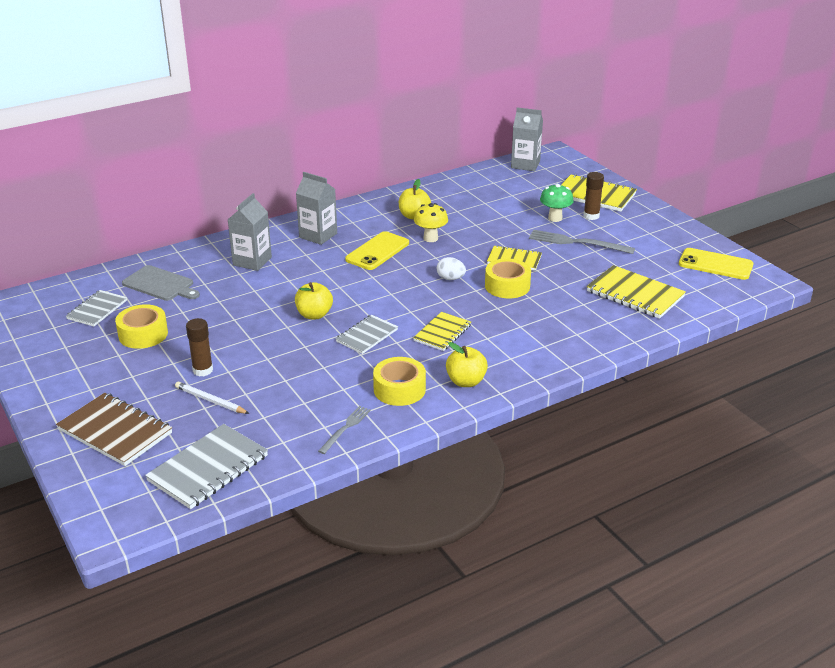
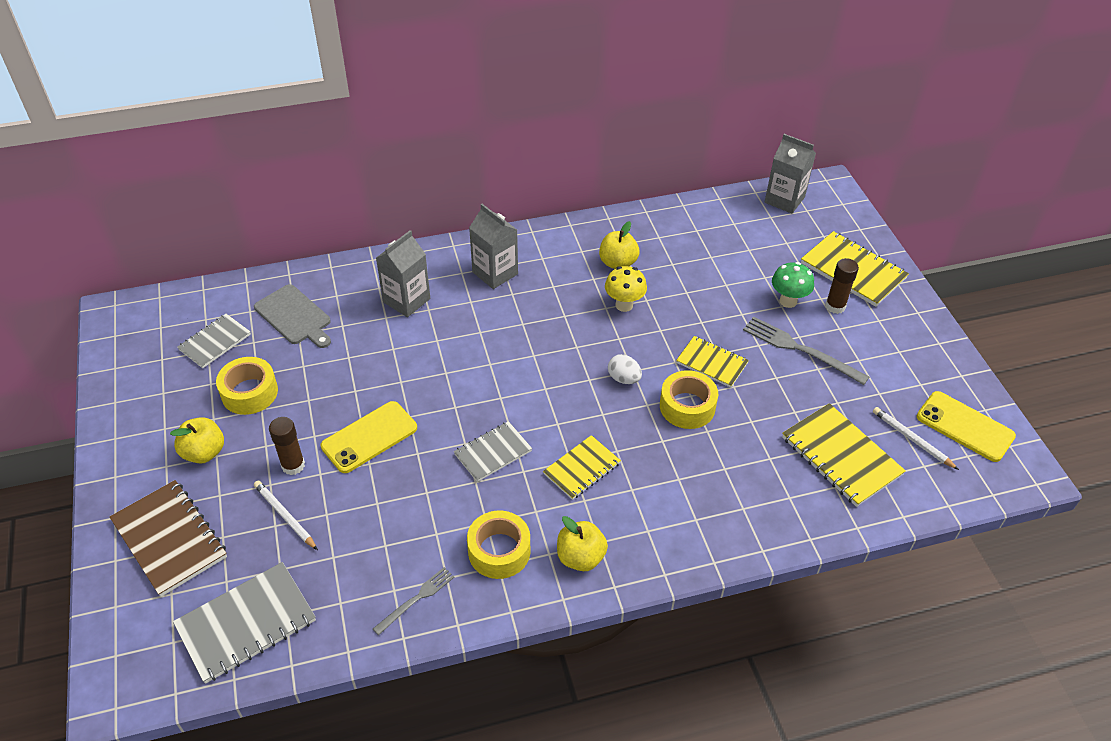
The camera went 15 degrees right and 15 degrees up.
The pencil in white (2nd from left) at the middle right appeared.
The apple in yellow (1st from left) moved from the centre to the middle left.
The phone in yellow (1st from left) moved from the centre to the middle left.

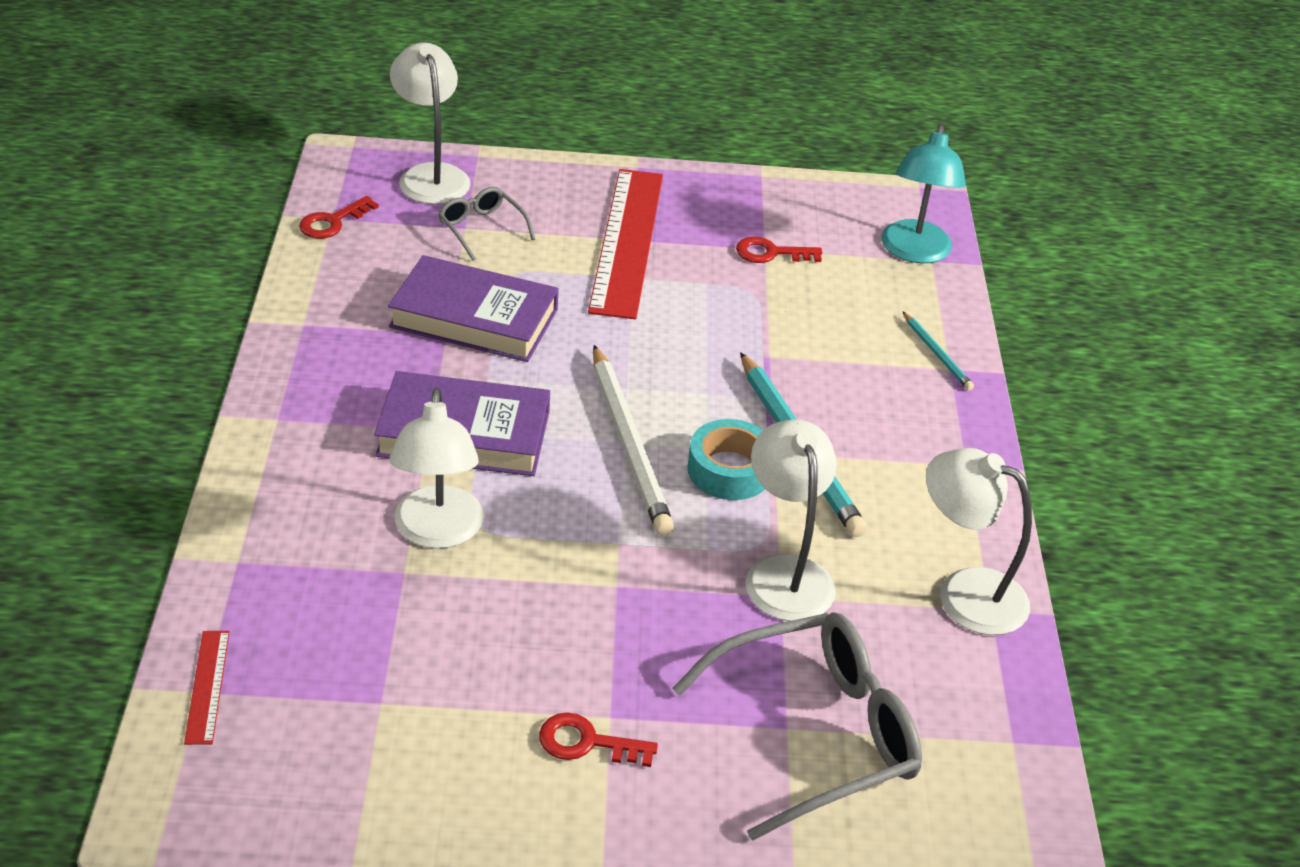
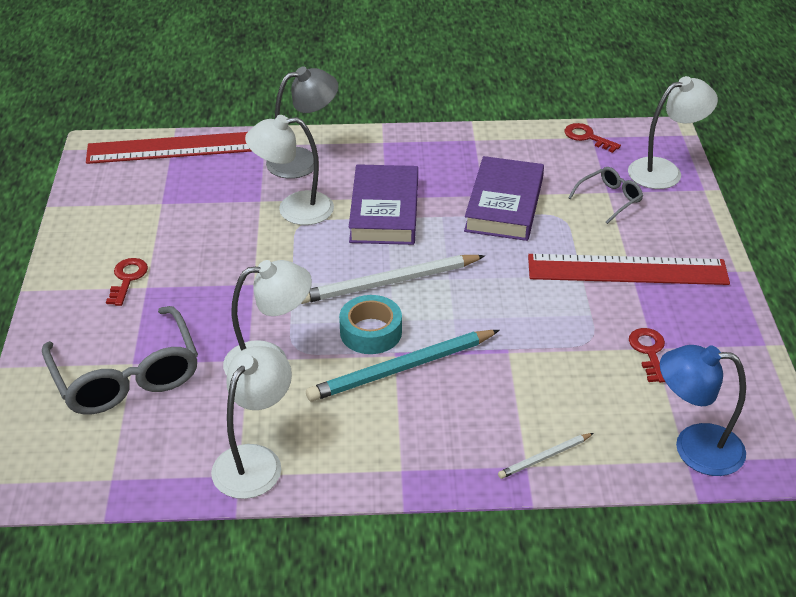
The camera went 90 degrees right and 0 degrees up.
The lamp in grey at the top centre appeared.
The lamp in turquoise at the top right became the lamp in blue at the bottom right.
The pencil in turquoise (2nd from left) at the middle right became the pencil in white (2nd from left) at the bottom right.
The ruler in red (1st from left) at the bottom left changed to 2.32 times the size.

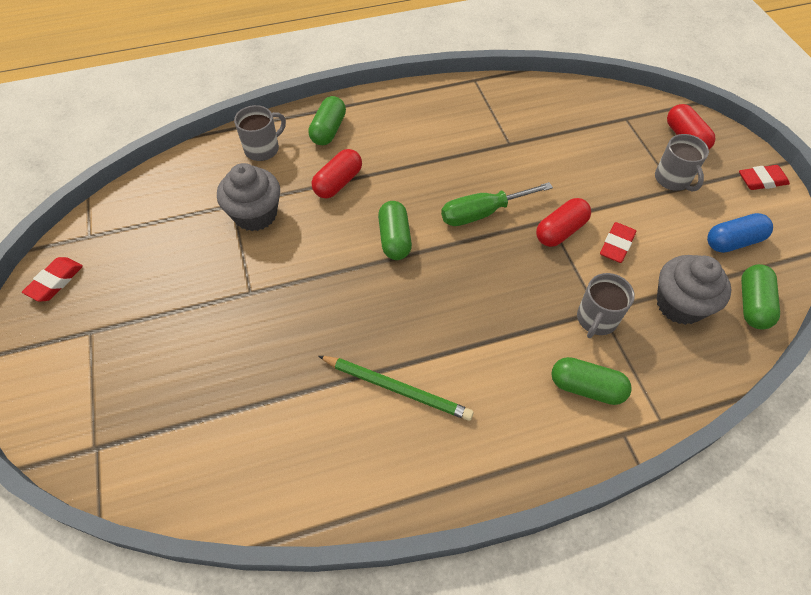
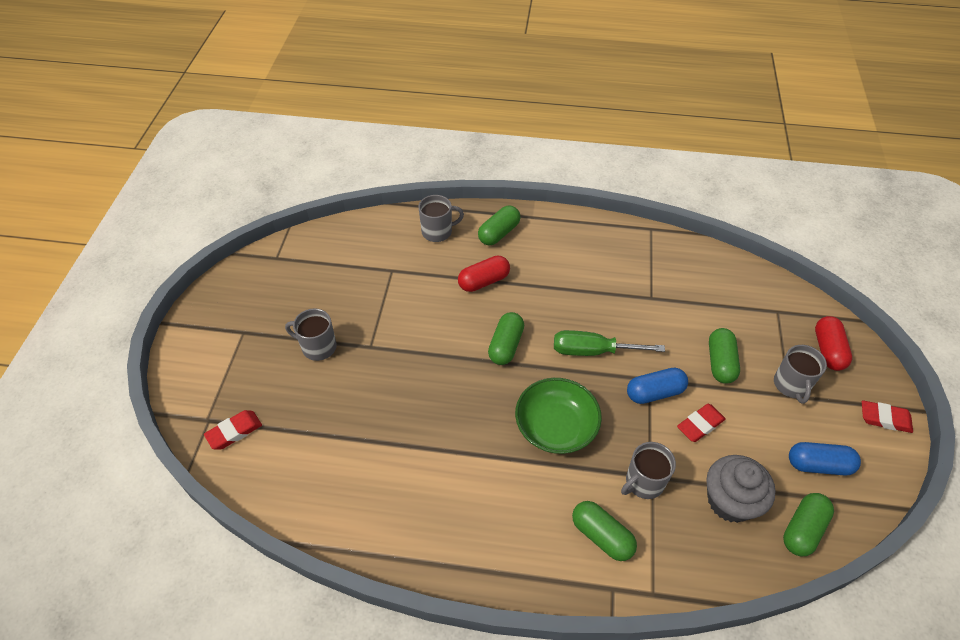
The camera went 25 degrees right and 5 degrees down.
The cupcake in grey (1st from left) at the top left disappeared.
The pencil in green at the centre disappeared.
The mug in grey (1st from left) at the middle left appeared.
The bowl in green at the centre appeared.
The capsule in green (4th from left) at the middle right appeared.
The eraser in red (1st from left) moved from the middle left to the bottom left.
The capsule in red (2nd from left) at the middle right became the capsule in blue (1st from left) at the middle right.

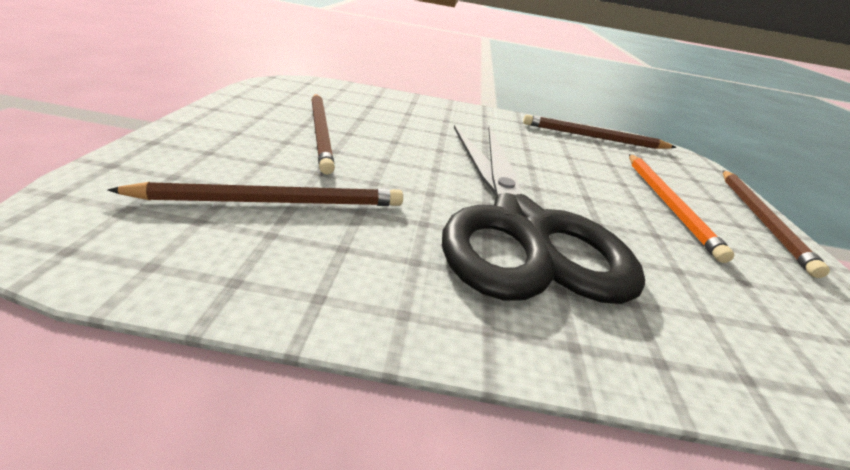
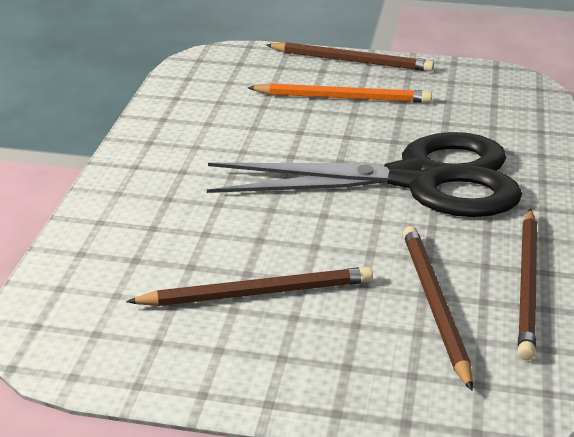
The camera went 80 degrees left and 0 degrees up.
The pencil in brown (3rd from left in the first image) moved from the top right to the middle right.

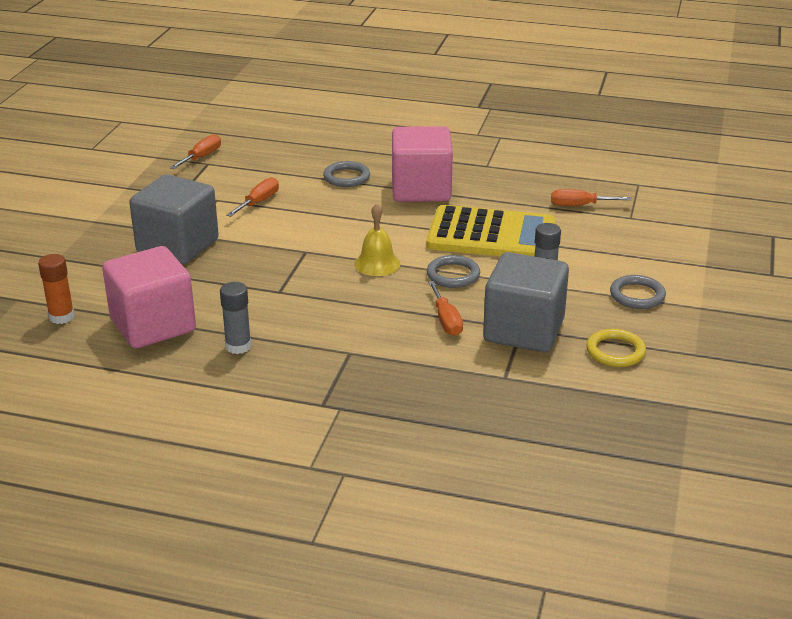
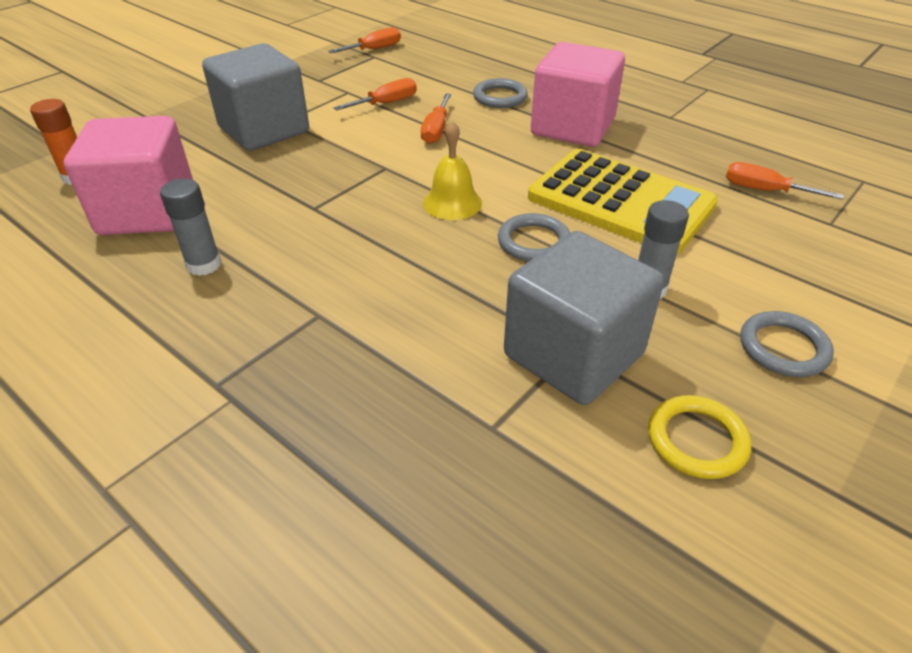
The camera went 25 degrees right and 10 degrees up.
The screwdriver in orange (3rd from left) moved from the centre to the top centre.

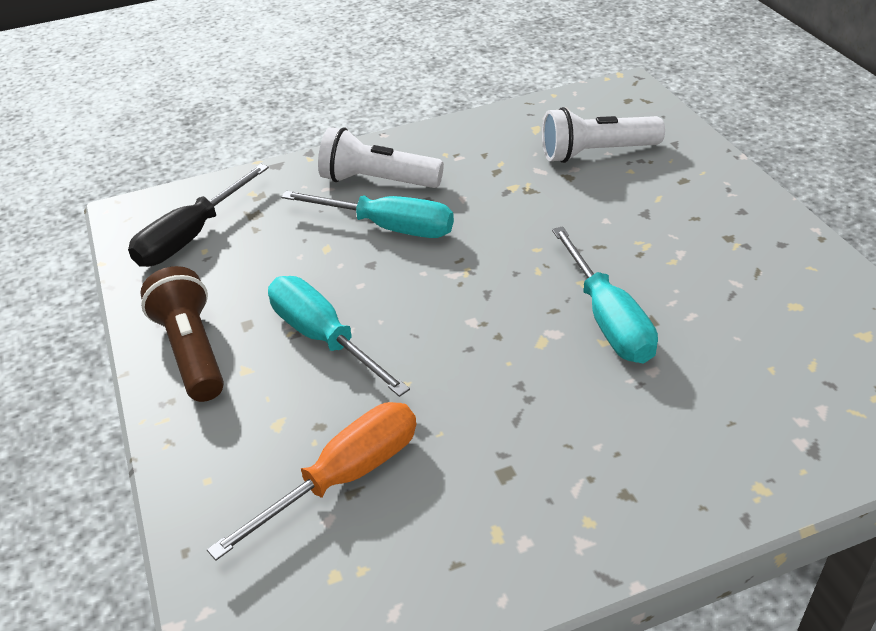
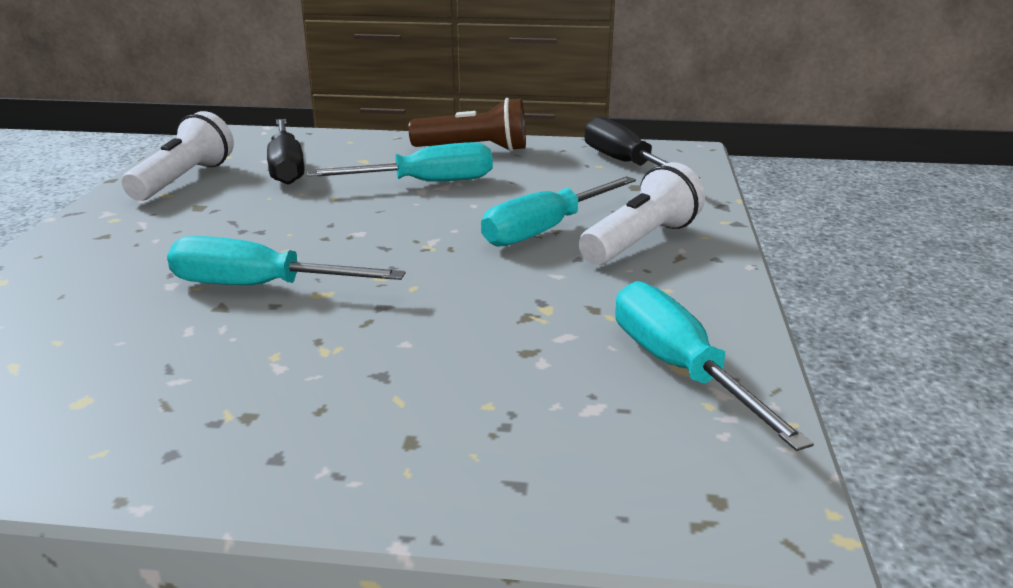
The camera went 115 degrees right and 15 degrees down.
The screwdriver in turquoise (4th from left) at the middle right appeared.
The flashlight in white (2nd from left in the first image) moved from the top right to the top left.
The screwdriver in orange at the bottom centre became the screwdriver in black (1st from left) at the top left.

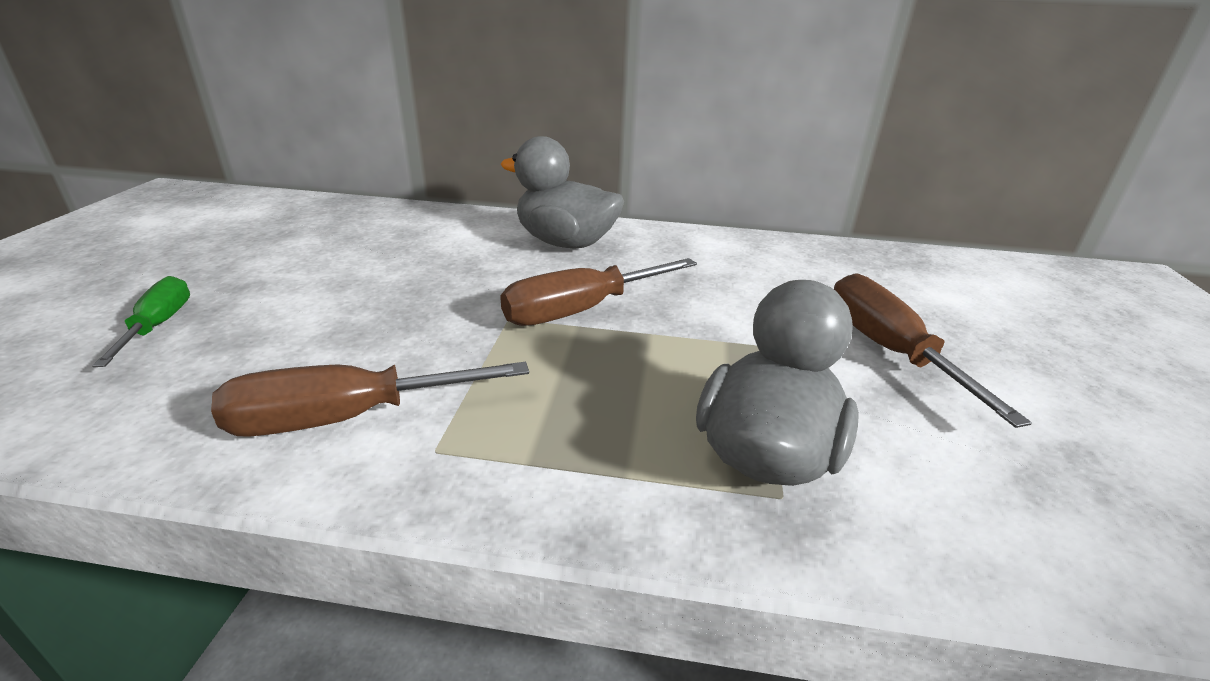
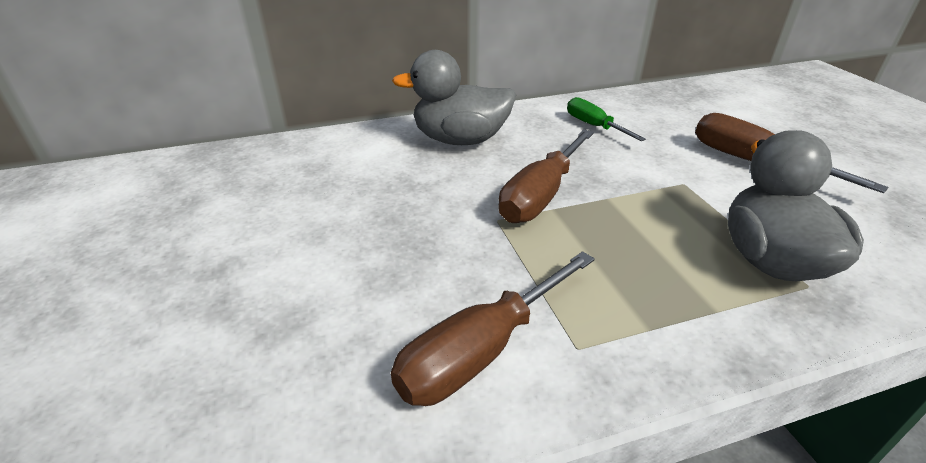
The camera went 25 degrees left and 5 degrees up.
The screwdriver in green moved from the middle left to the top centre.

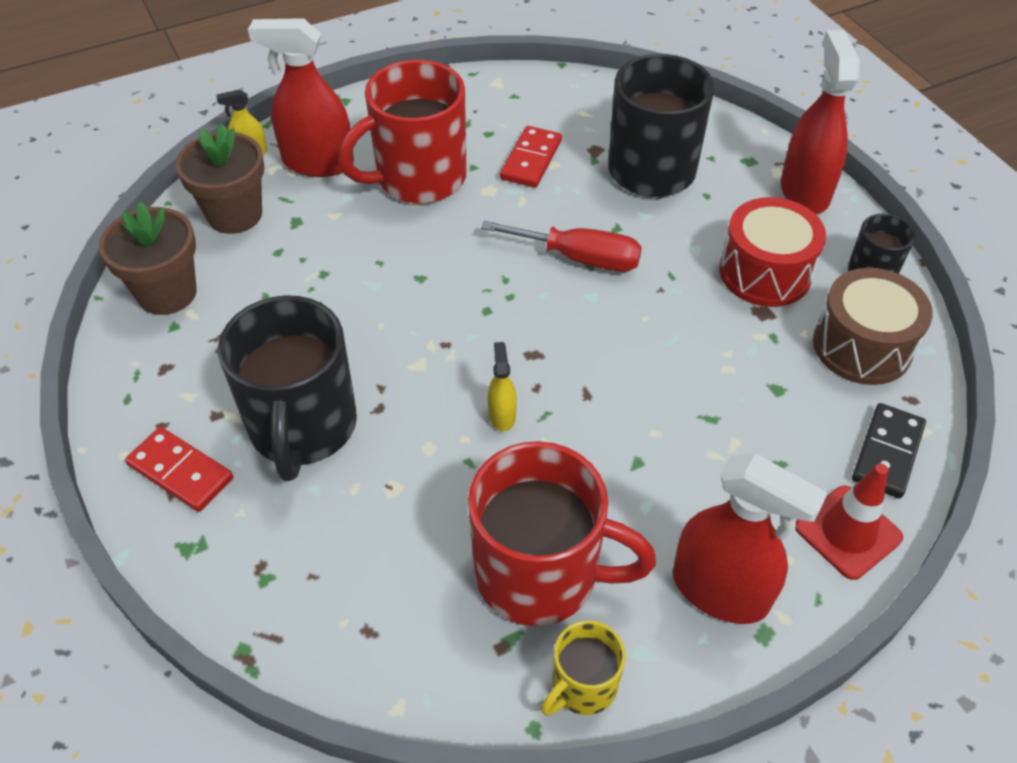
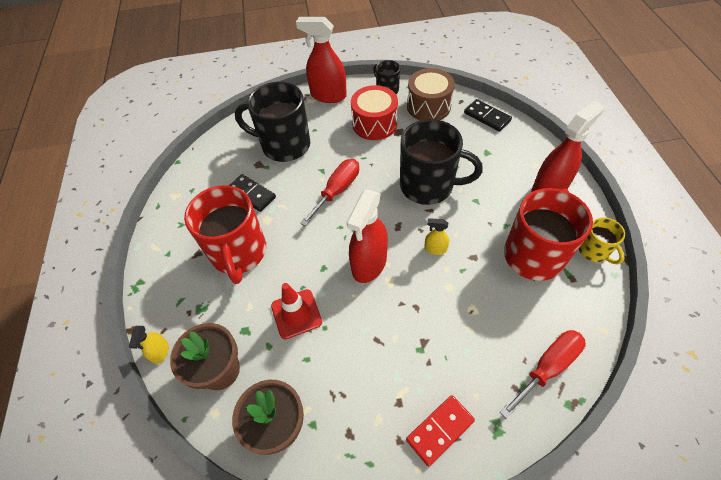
The camera went 70 degrees left and 5 degrees up.
The screwdriver in red (2nd from left) at the bottom right appeared.
The mug in black (1st from left in the first image) moved from the middle left to the centre.
The spray bottle in red (1st from left in the first image) moved from the top left to the centre.
The traffic cone in red moved from the bottom right to the centre.
The domino in red (2nd from left) at the top centre became the domino in black (1st from left) at the centre.

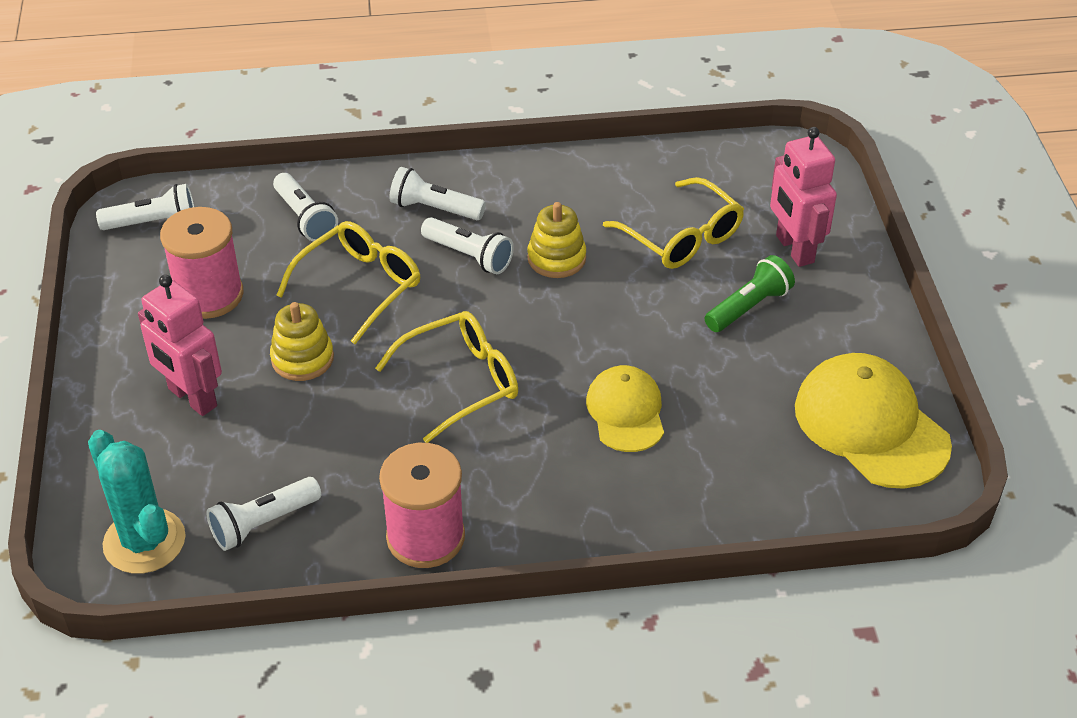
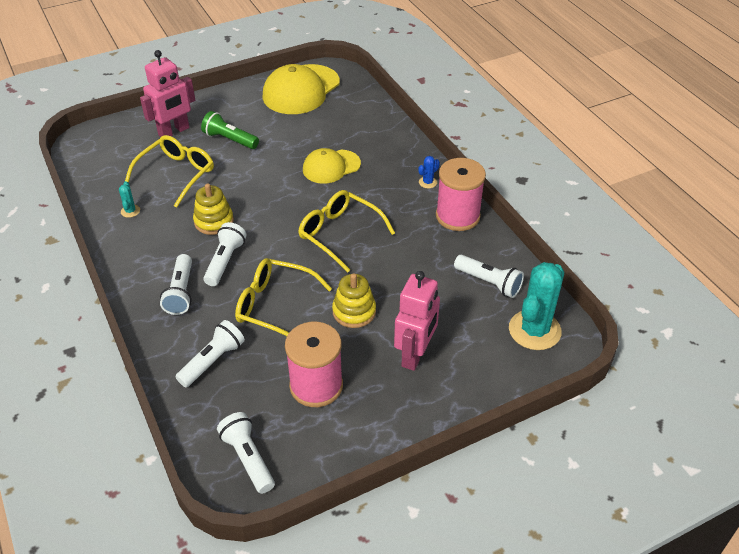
The camera went 110 degrees left and 0 degrees up.
The cactus in turquoise (1st from left) at the middle left appeared.
The cactus in blue at the top centre appeared.

